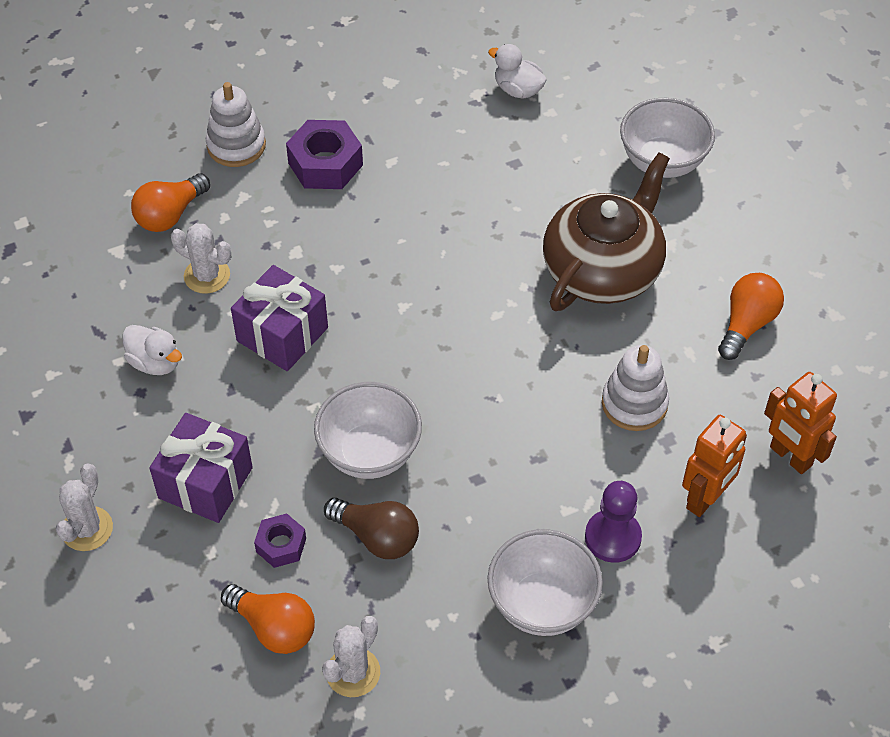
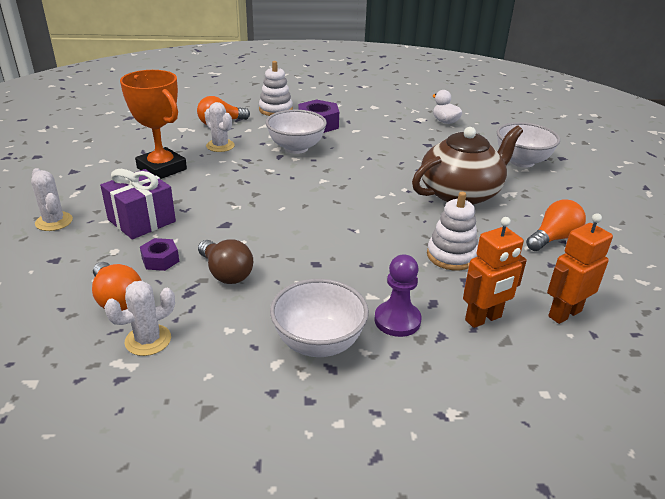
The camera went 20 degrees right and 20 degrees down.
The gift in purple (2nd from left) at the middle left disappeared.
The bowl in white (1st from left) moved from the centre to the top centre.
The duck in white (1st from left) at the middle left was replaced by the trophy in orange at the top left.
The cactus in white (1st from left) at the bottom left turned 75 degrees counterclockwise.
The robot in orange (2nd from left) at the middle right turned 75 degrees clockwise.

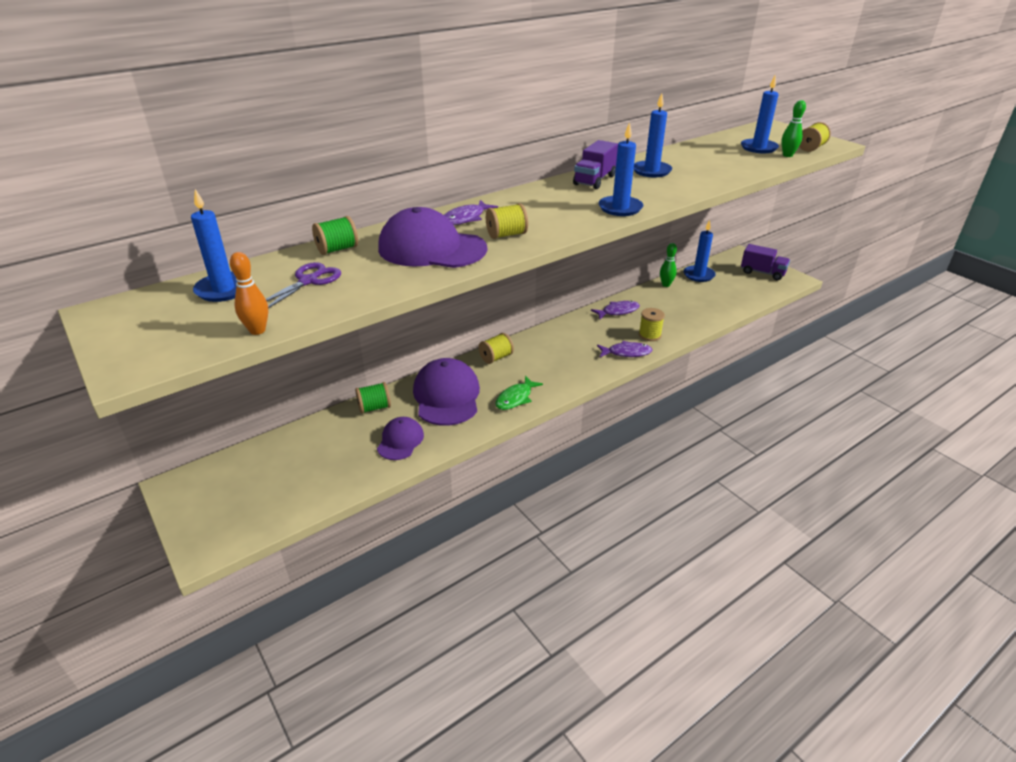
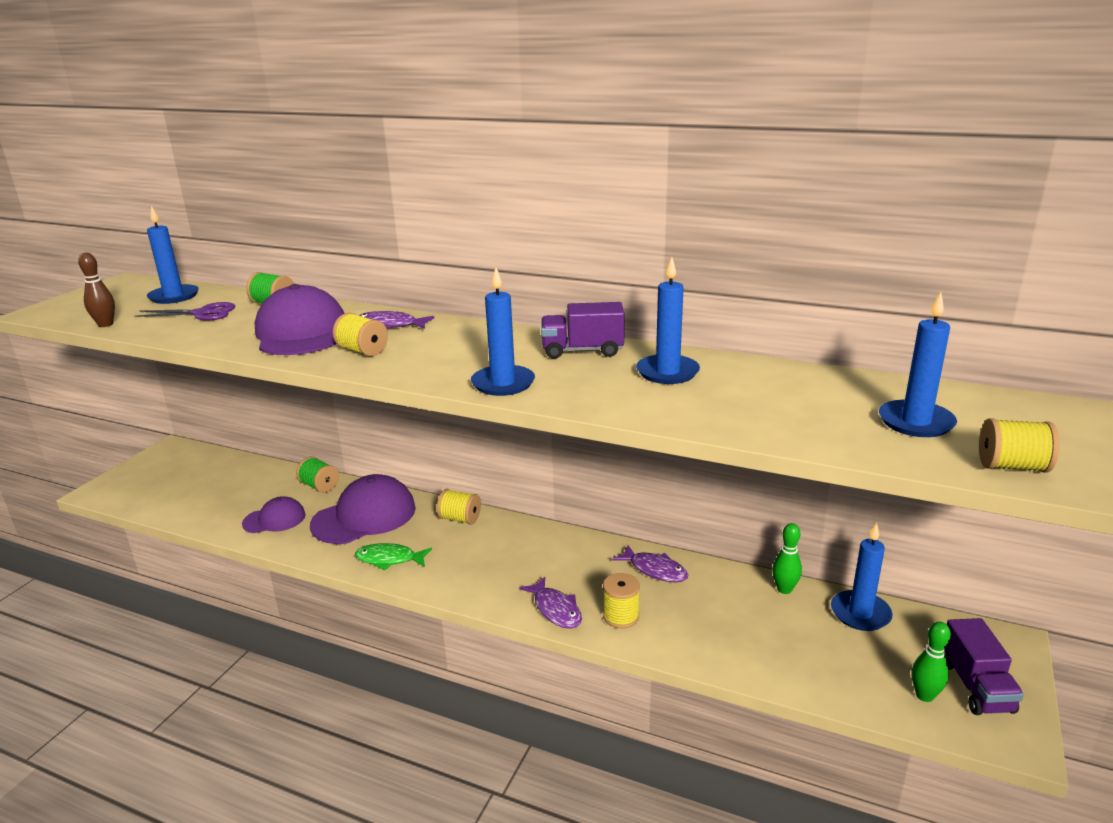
The camera went 60 degrees right and 10 degrees down.
The bowling pin in green (2nd from left) moved from the top right to the bottom right.
The bowling pin in orange at the middle left became the bowling pin in brown at the middle left.

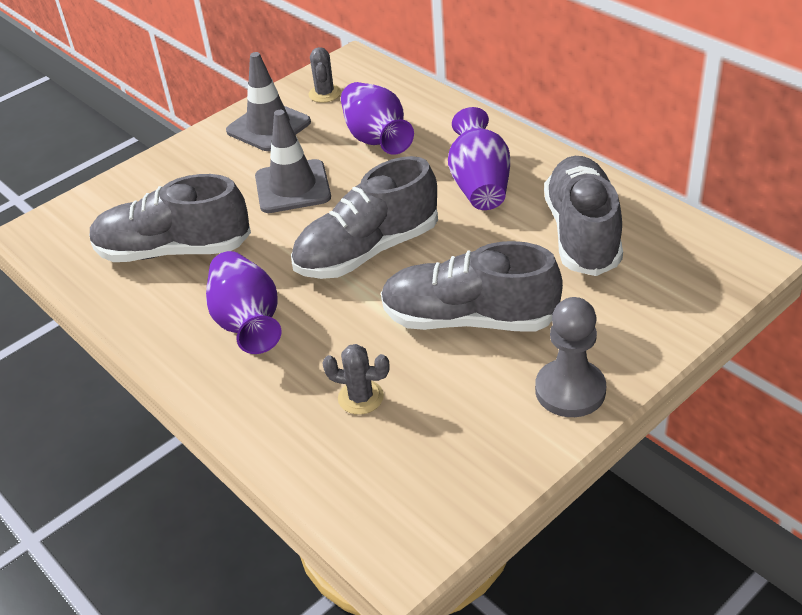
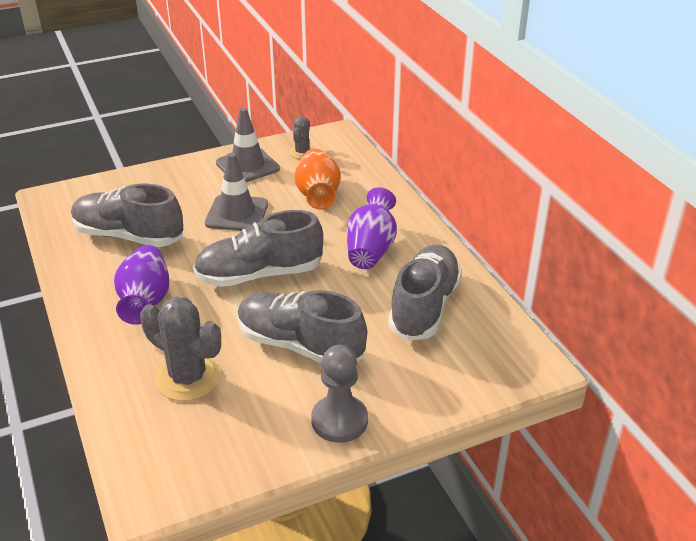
The camera went 15 degrees right and 5 degrees down.
The vase in purple (2nd from left) at the top centre became the vase in orange at the top centre.
The cactus in grey (2nd from left in the first image) at the centre changed to 1.82 times the size.

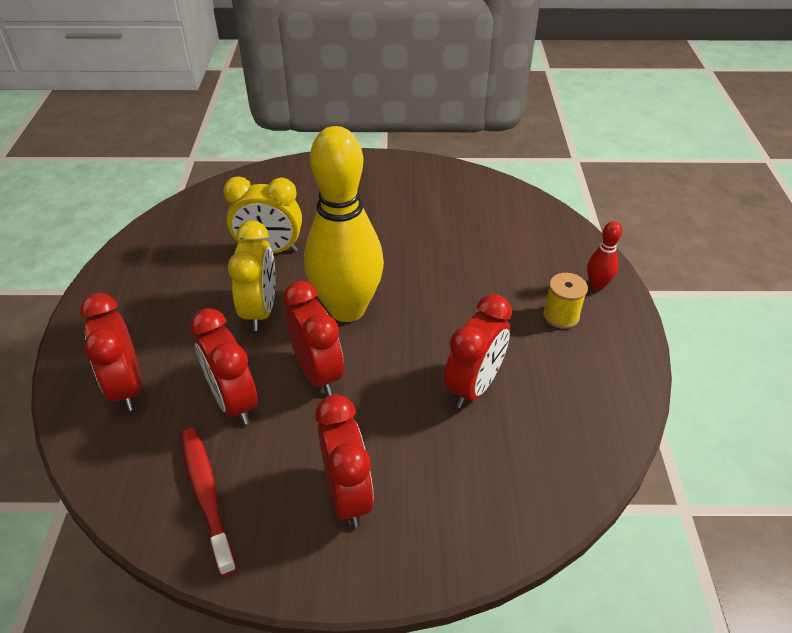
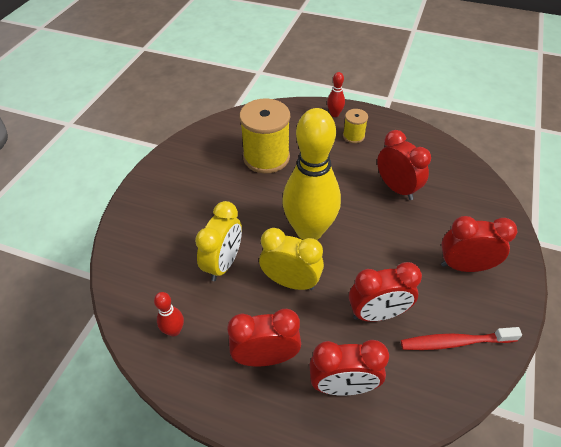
The camera went 70 degrees left and 5 degrees up.
The bowling pin in red (1st from left) at the bottom left appeared.
The spool in yellow (1st from left) at the top centre appeared.
The clock in red (3rd from left in the first image) moved from the centre to the bottom centre.

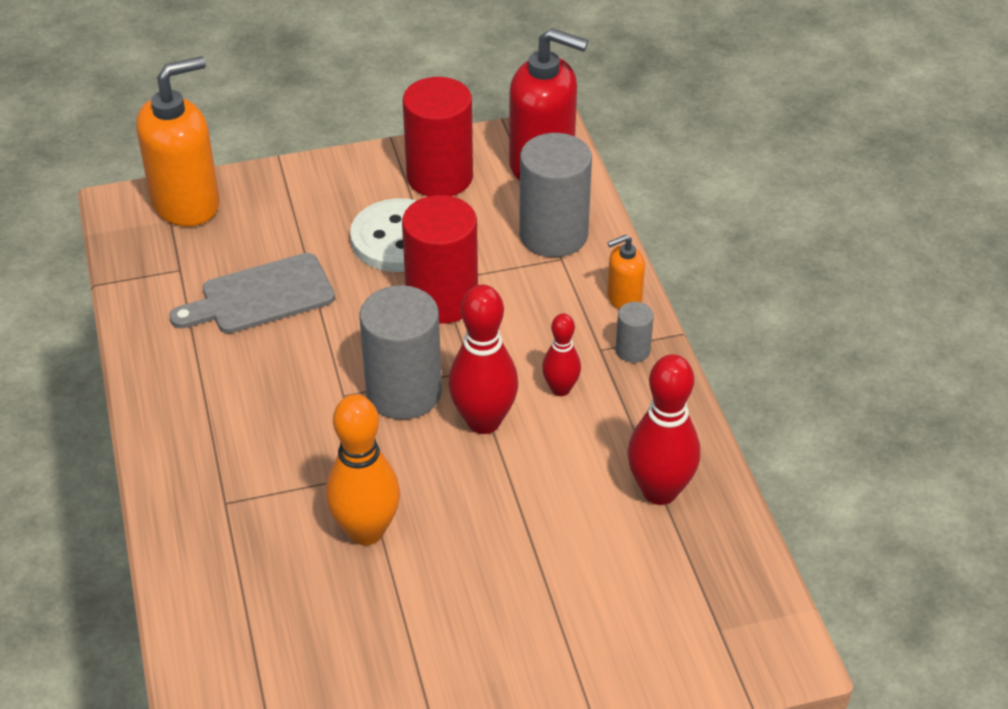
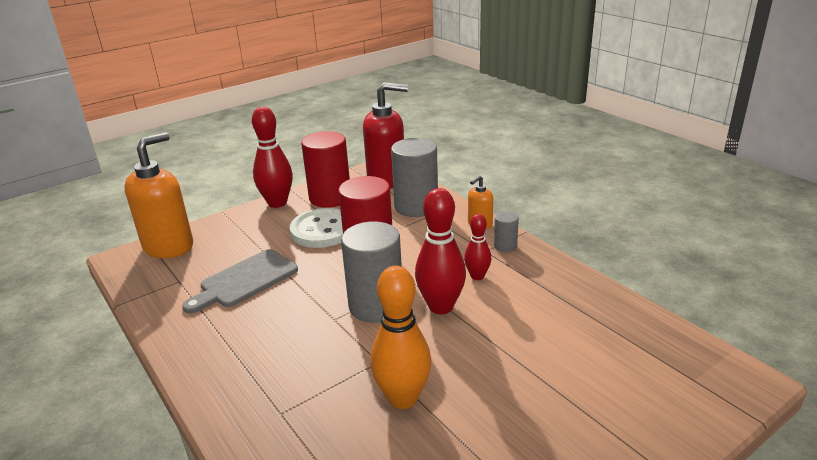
The camera went 20 degrees left and 15 degrees down.
The bowling pin in red (3rd from left in the first image) moved from the centre to the middle left.

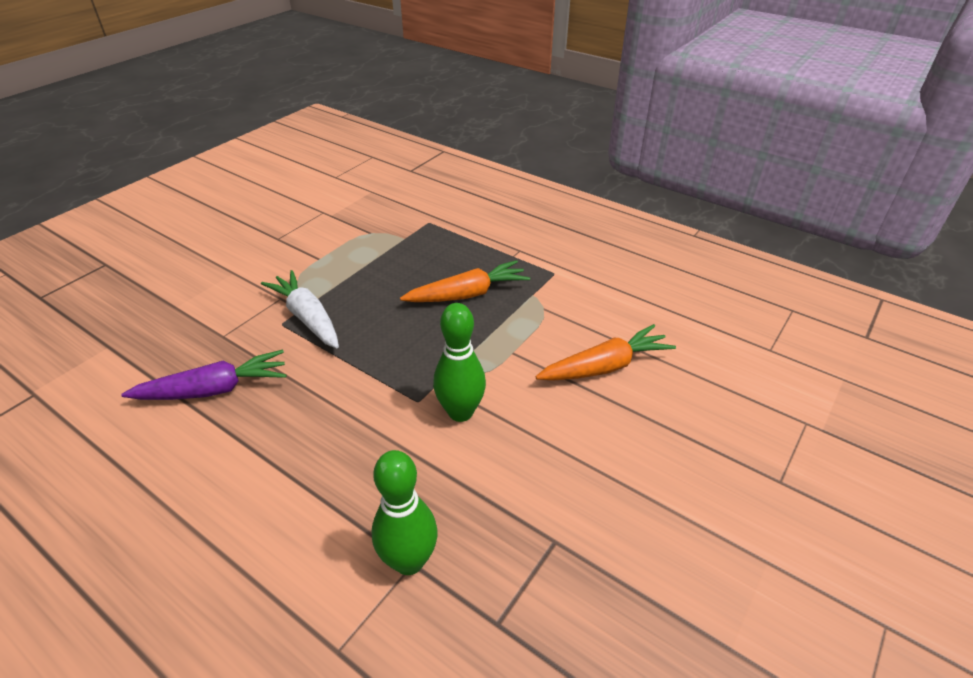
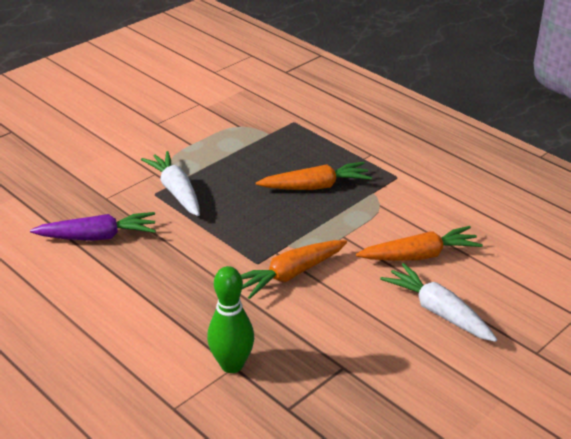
The camera went 10 degrees right and 5 degrees down.
The carrot in white (2nd from left) at the bottom right appeared.
The bowling pin in green (2nd from left) at the centre was replaced by the carrot in orange (1st from left) at the centre.

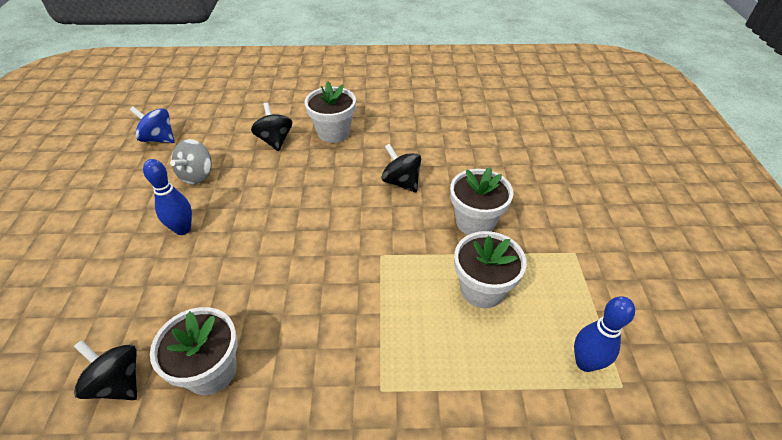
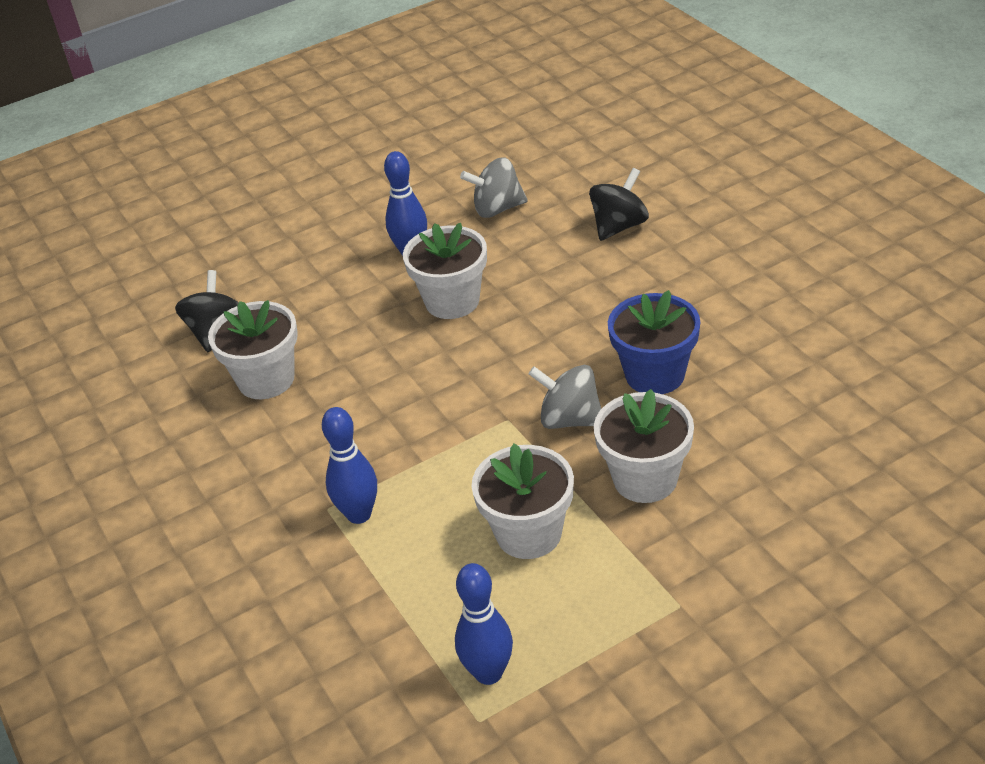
The camera went 65 degrees right and 5 degrees down.
The spinning top in blue at the top left disappeared.
The bowling pin in blue (1st from left) at the centre appeared.
The spinning top in grey (2nd from left) at the centre appeared.
The flower pot in white (2nd from left) moved from the top centre to the centre.
The spinning top in black (3rd from left) at the centre was replaced by the flower pot in blue at the centre.

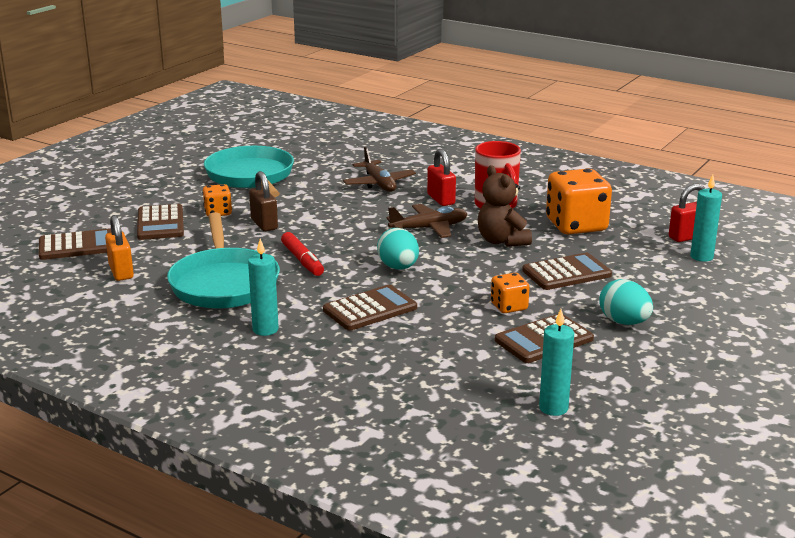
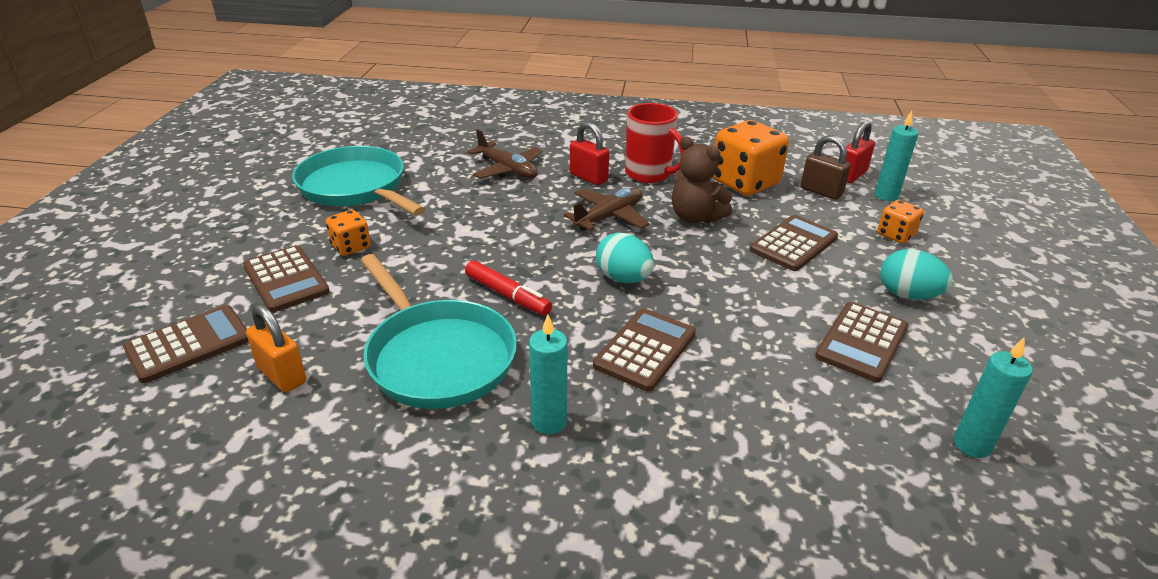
The camera went 25 degrees left and 10 degrees up.
The padlock in brown moved from the middle left to the top right.
The dice in orange (2nd from left in the first image) moved from the centre to the middle right.

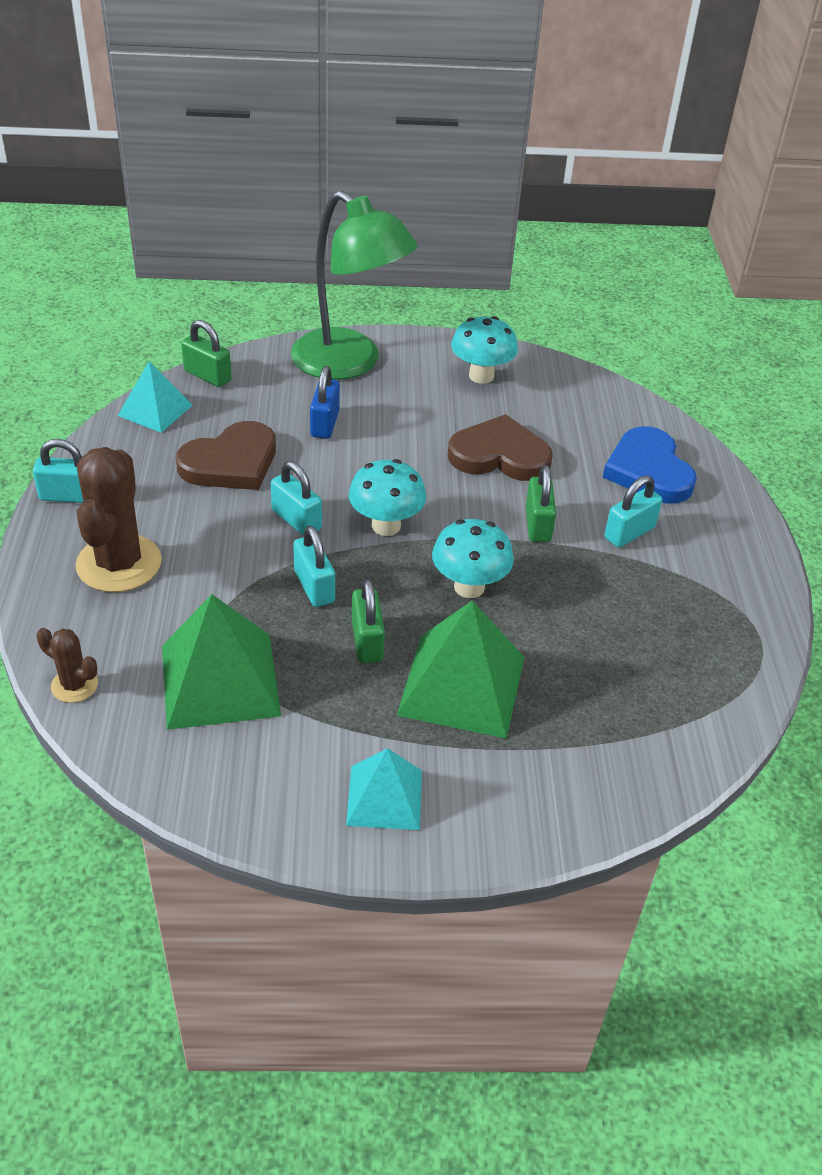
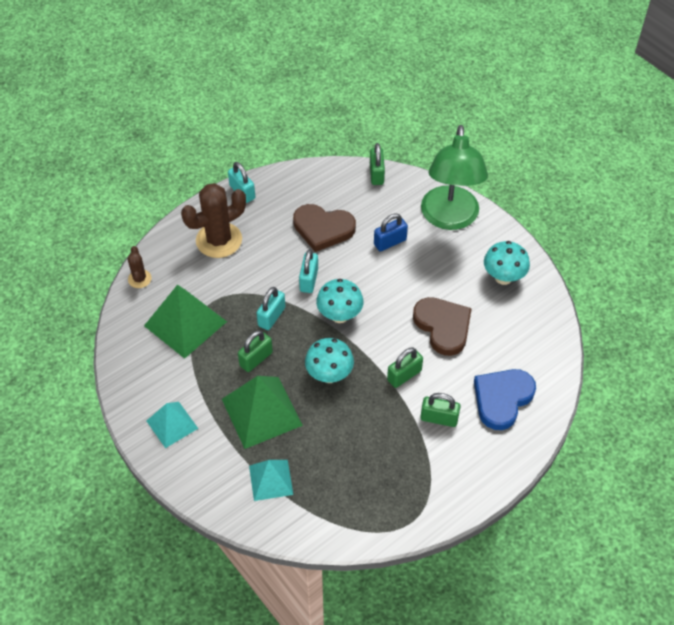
The camera went 55 degrees right and 10 degrees up.
The pyramid in turquoise (1st from left in the first image) moved from the middle left to the bottom centre.
The padlock in turquoise (4th from left) at the middle right became the padlock in green (4th from left) at the centre.

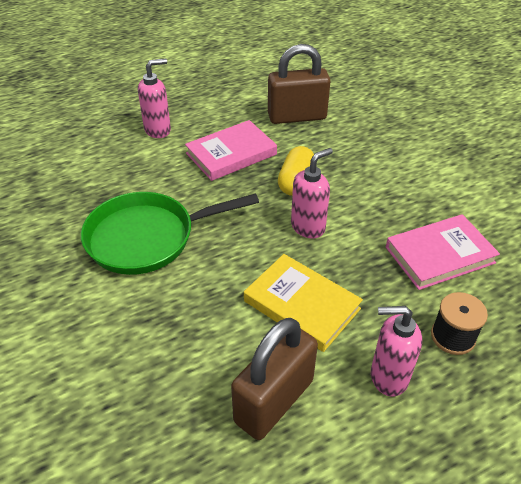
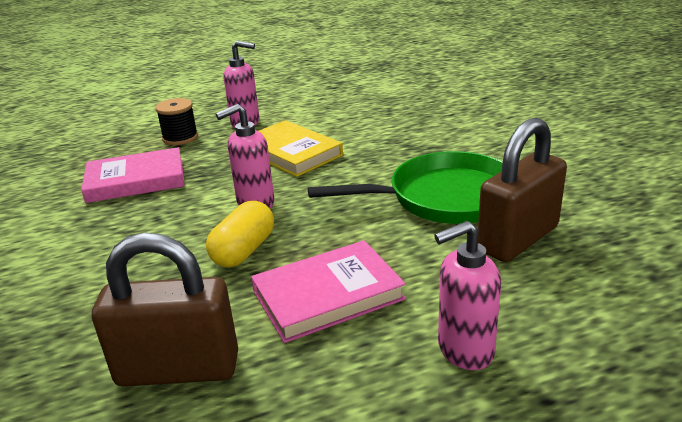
The camera went 170 degrees left and 15 degrees down.
The padlock in brown (1st from left in the first image) moved from the bottom centre to the middle right.

